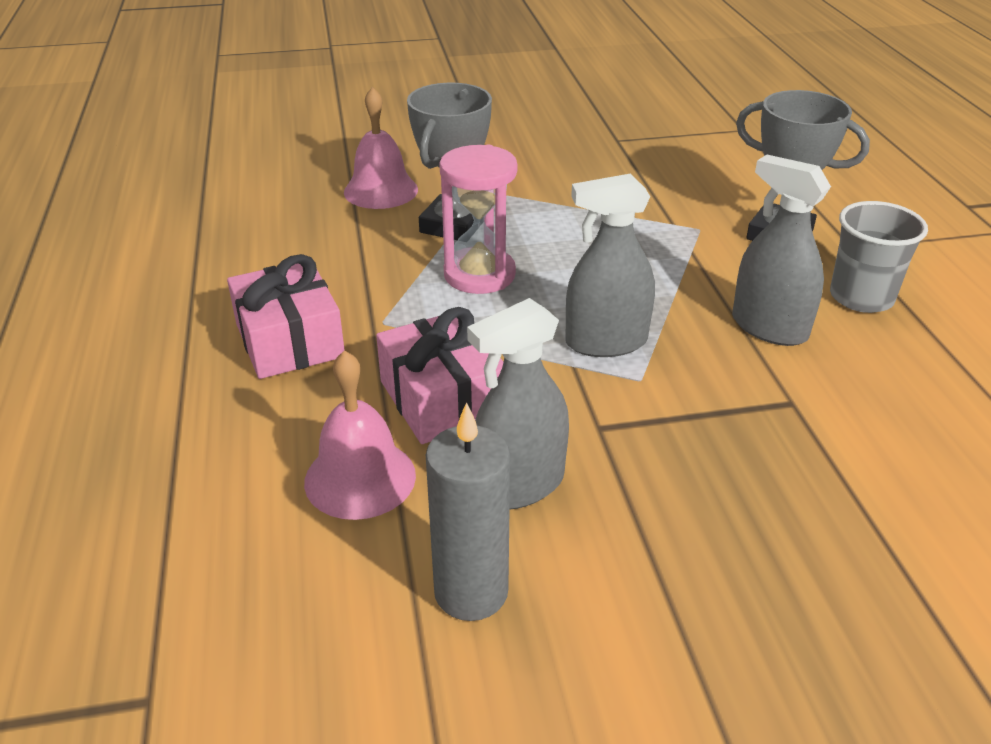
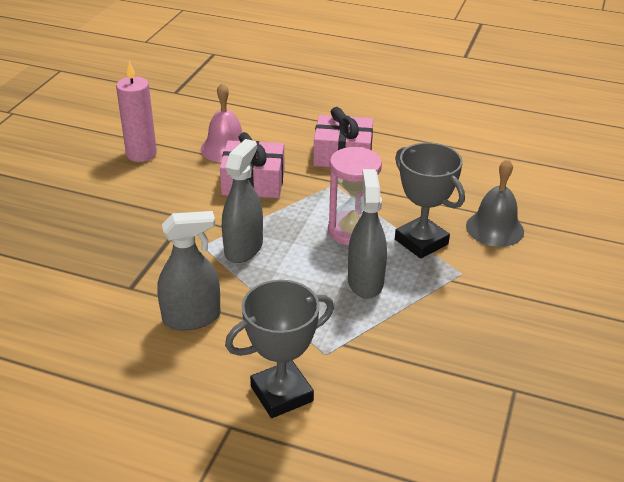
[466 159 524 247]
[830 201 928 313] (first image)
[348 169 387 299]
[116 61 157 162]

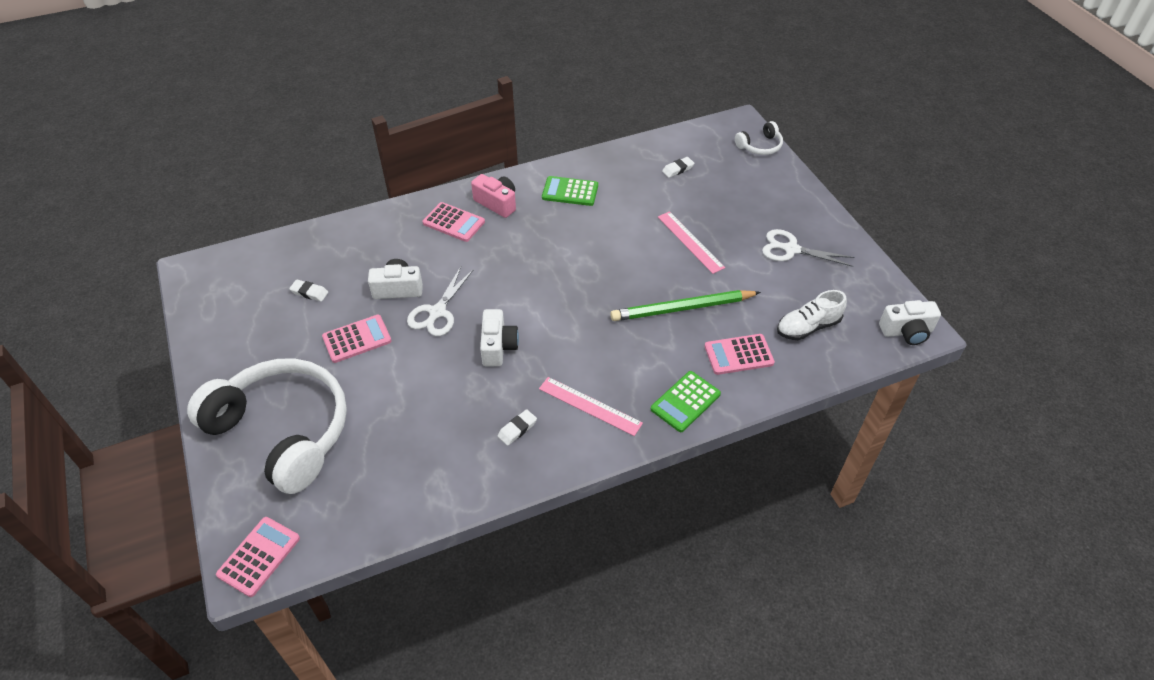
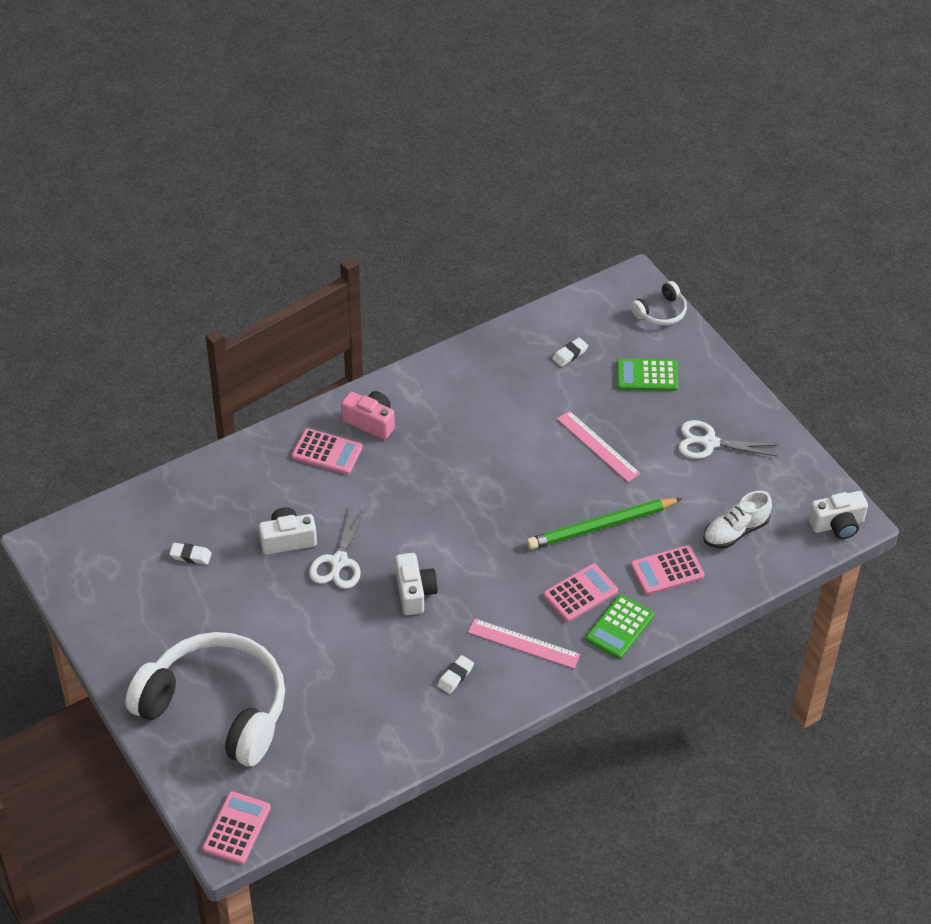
[617 359 678 391]
[543 564 618 622]

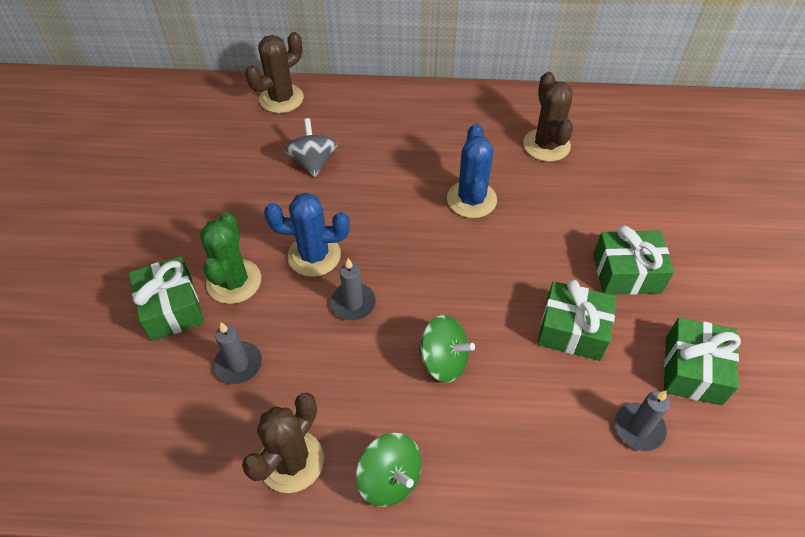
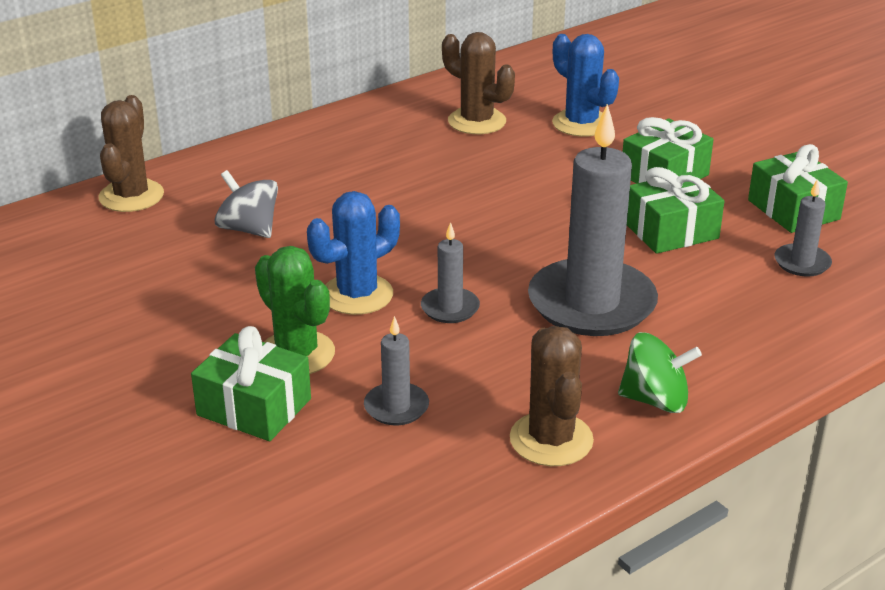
[552 34 619 137]
[528 104 658 336]

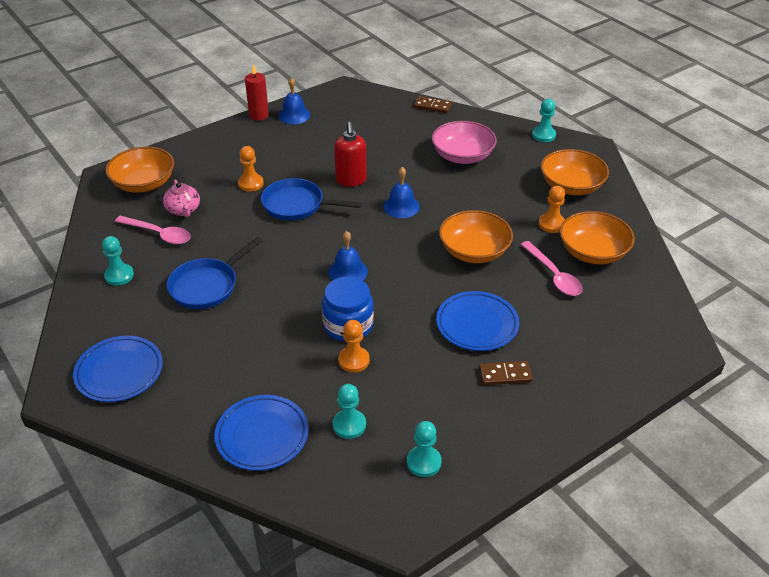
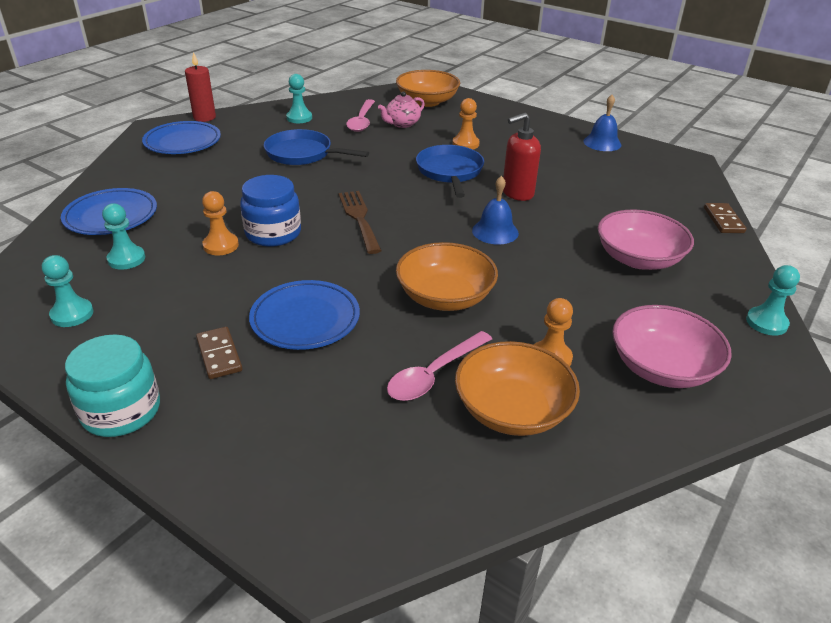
[185 52 216 122]
[612 305 732 388]
[338 191 382 254]
[65 334 160 437]

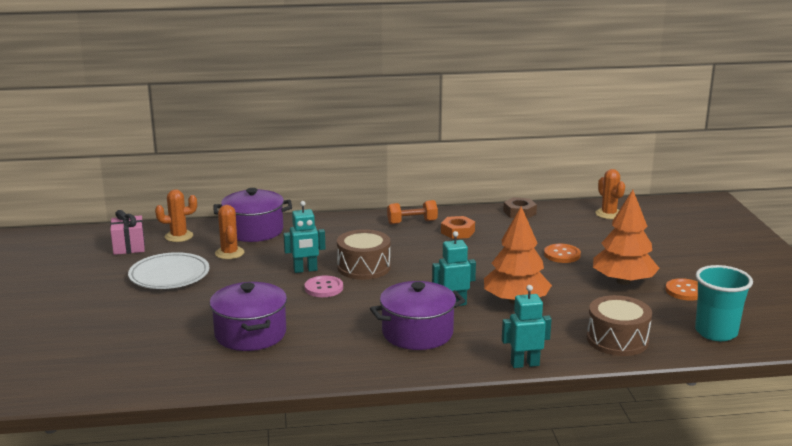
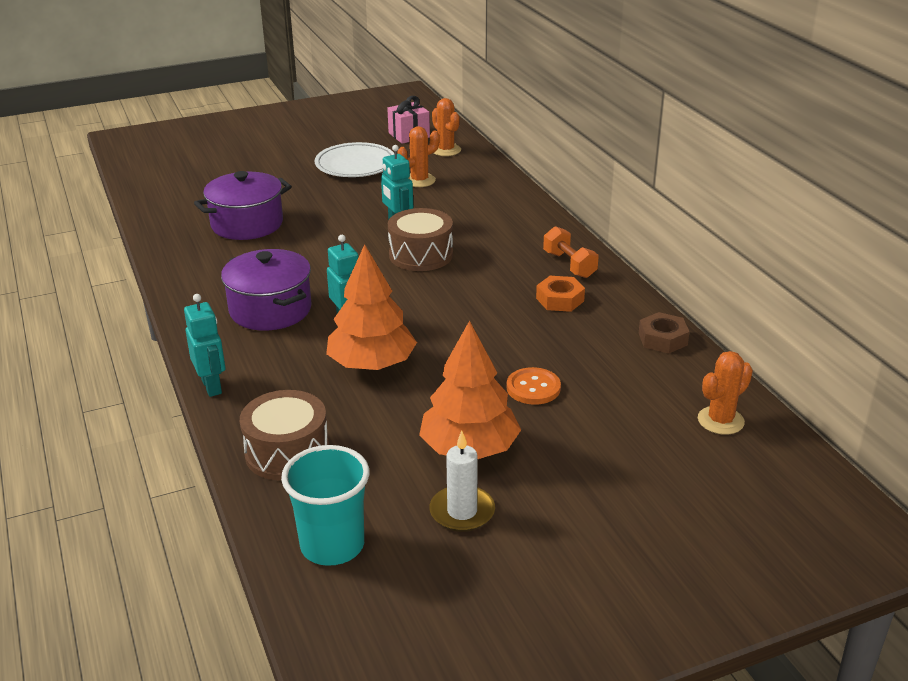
[214 188 292 242] (first image)
[305 276 343 297] (first image)
[429 431 495 532]

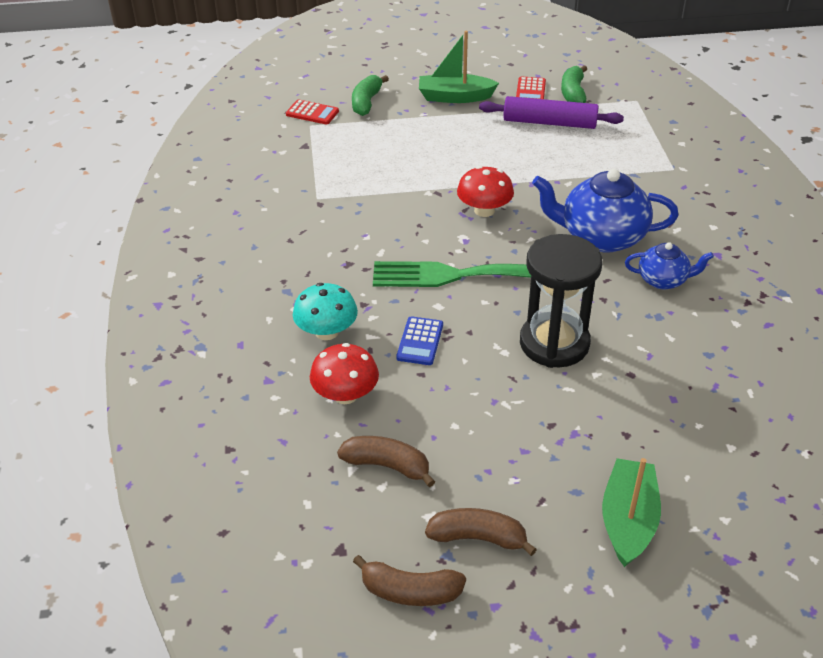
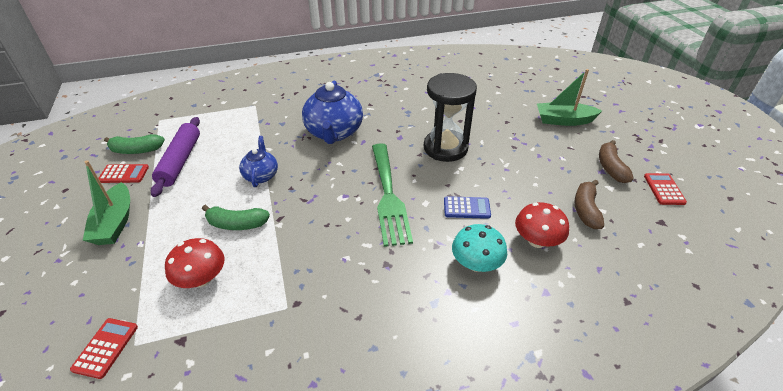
[202 205 270 230]
[165 238 224 288]
[239 136 278 187]
[644 173 687 205]

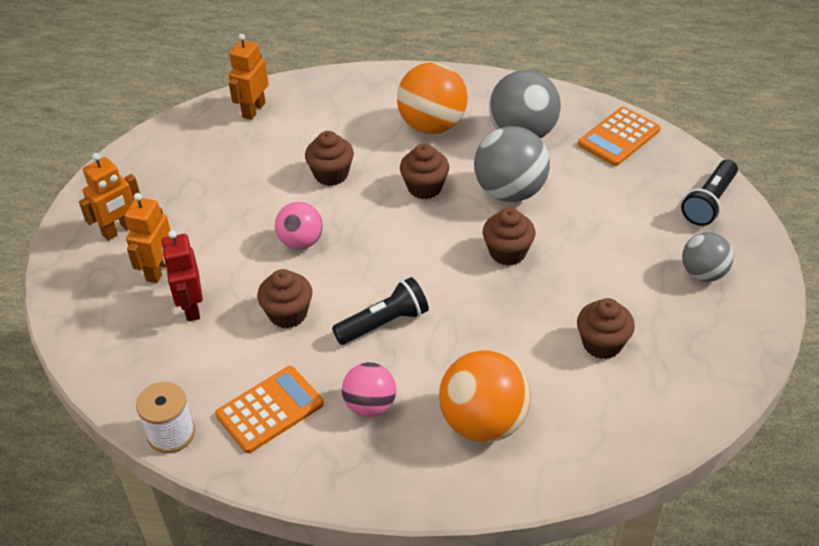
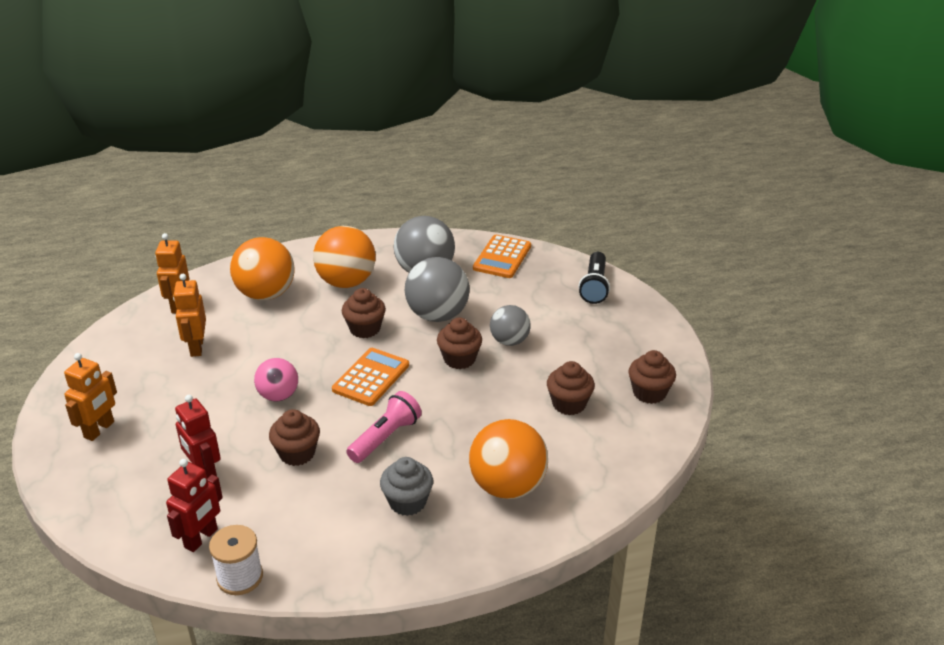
[628 350 676 404]
[173 274 206 357]
[490 305 531 346]
[346 391 422 463]
[380 457 433 516]
[332 348 409 406]
[230 237 295 300]
[166 459 223 552]

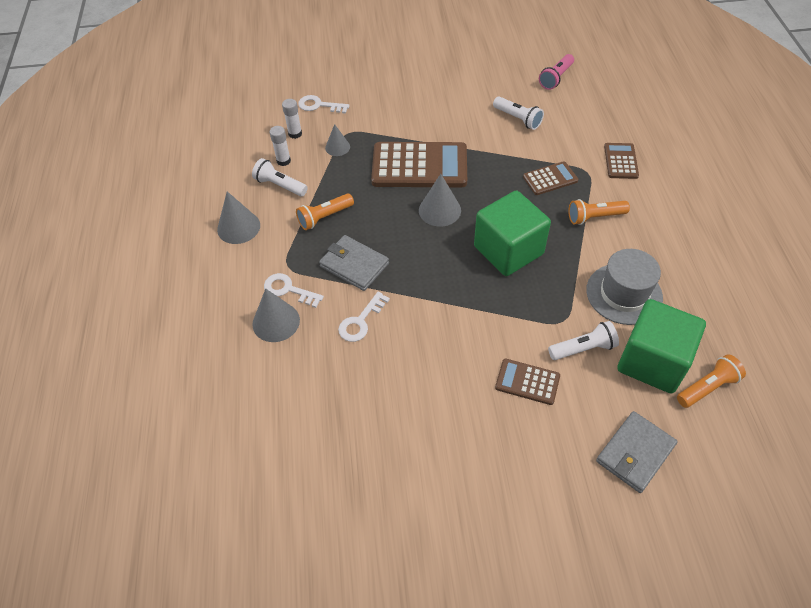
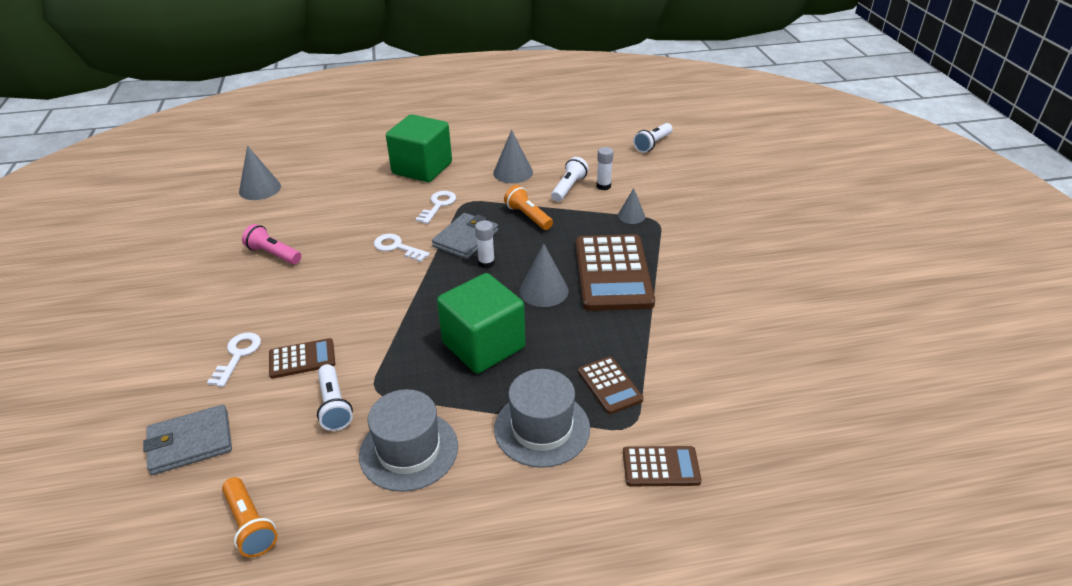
[242 224 301 264]
[207 332 261 387]
[633 123 673 153]
[475 221 495 269]
[494 369 590 468]
[239 146 281 200]
[386 114 452 182]
[269 338 335 379]
[143 405 232 475]

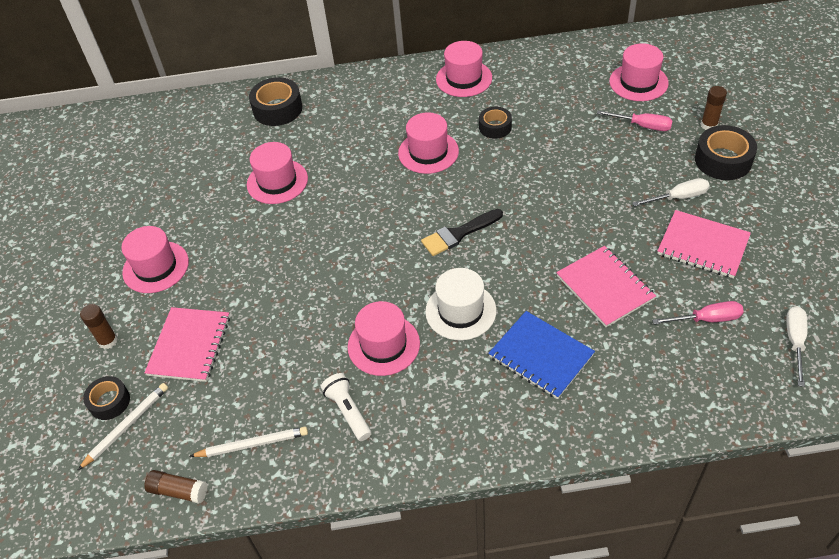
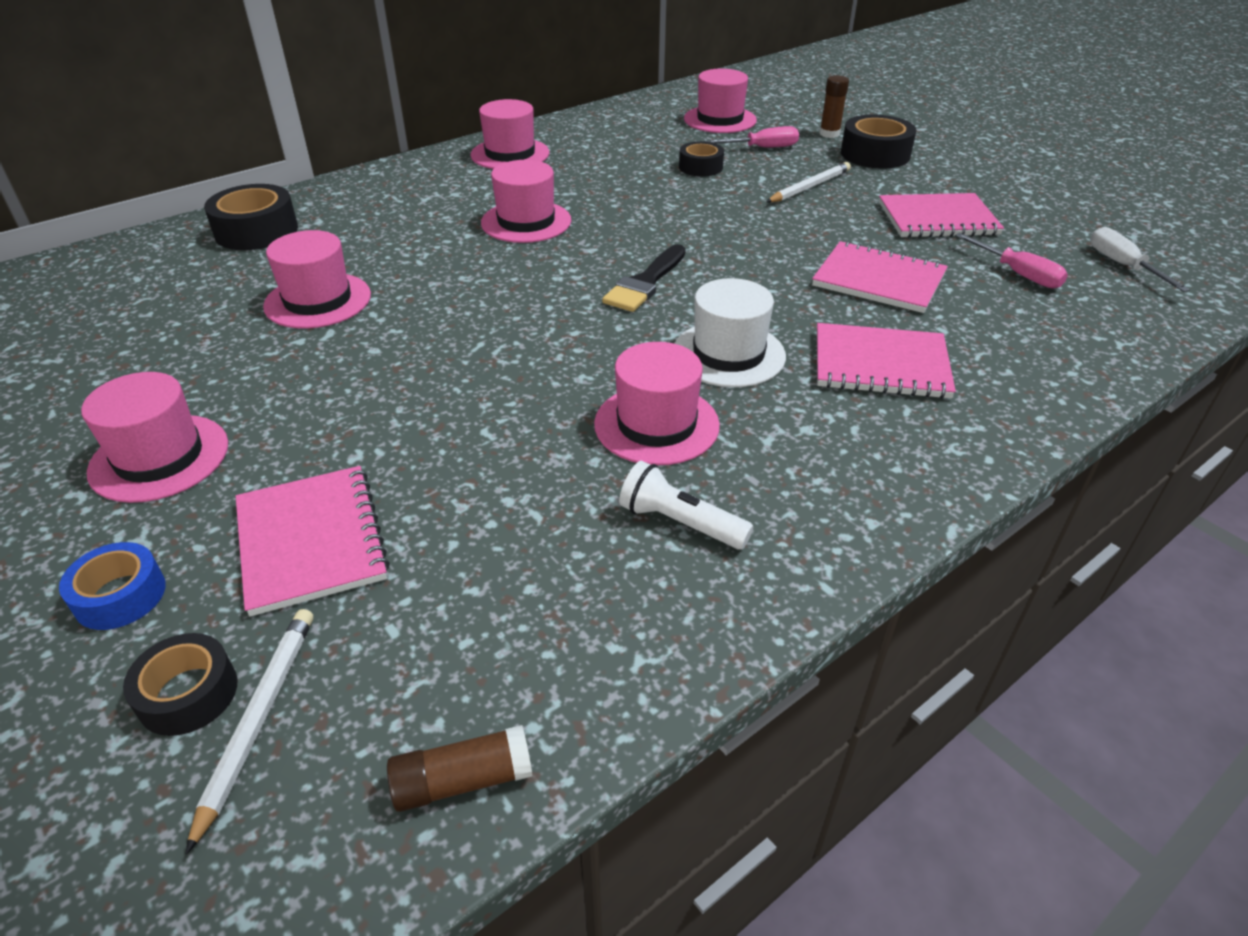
[679 141 724 177]
[632 178 710 207] (first image)
[955 233 1068 288]
[59 542 166 630]
[817 323 956 399]
[766 162 851 203]

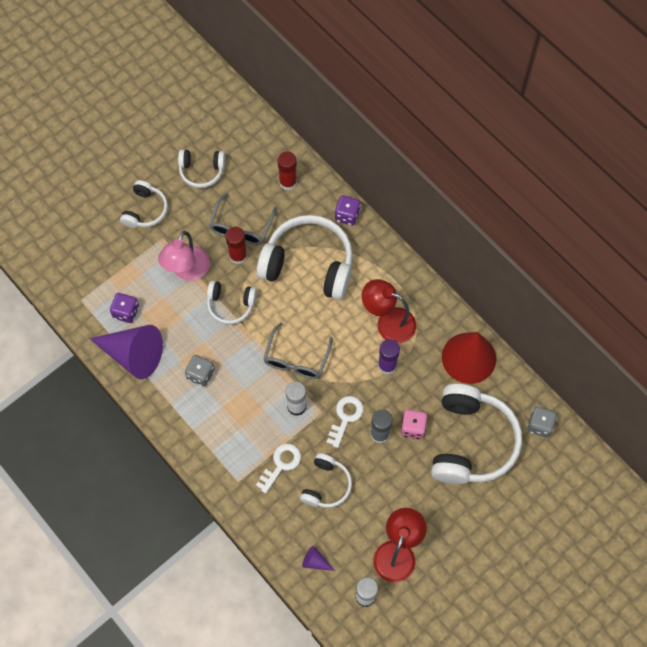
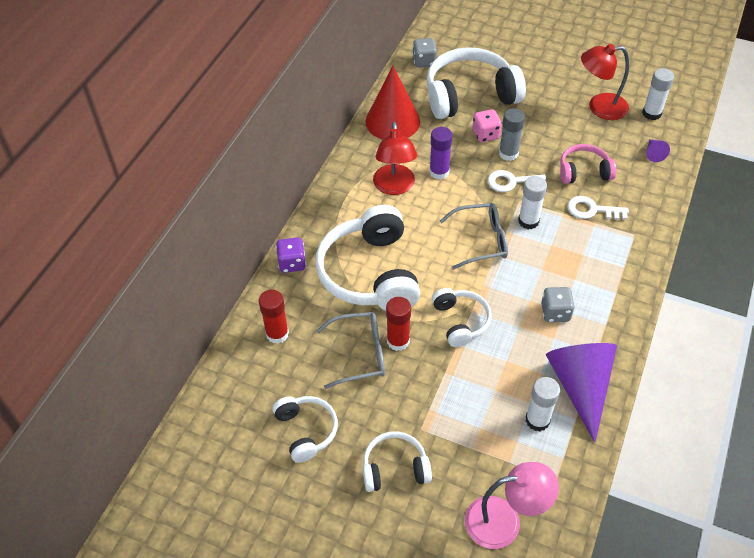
[465 462 559 549]
[526 377 560 431]
[560 144 616 184]

